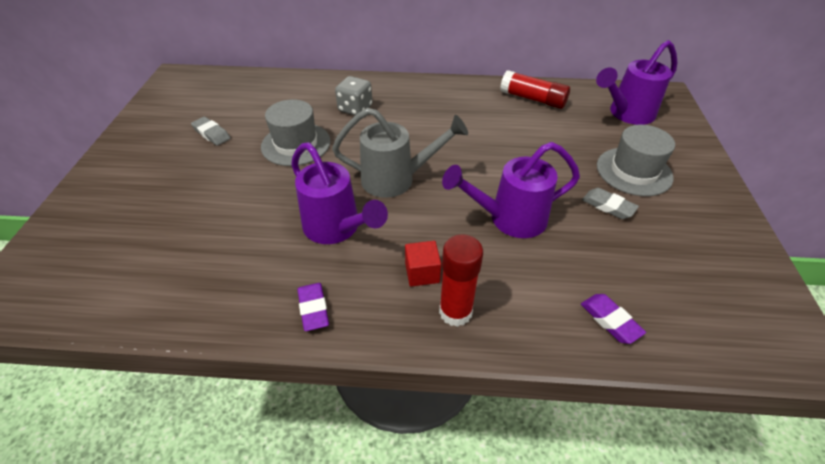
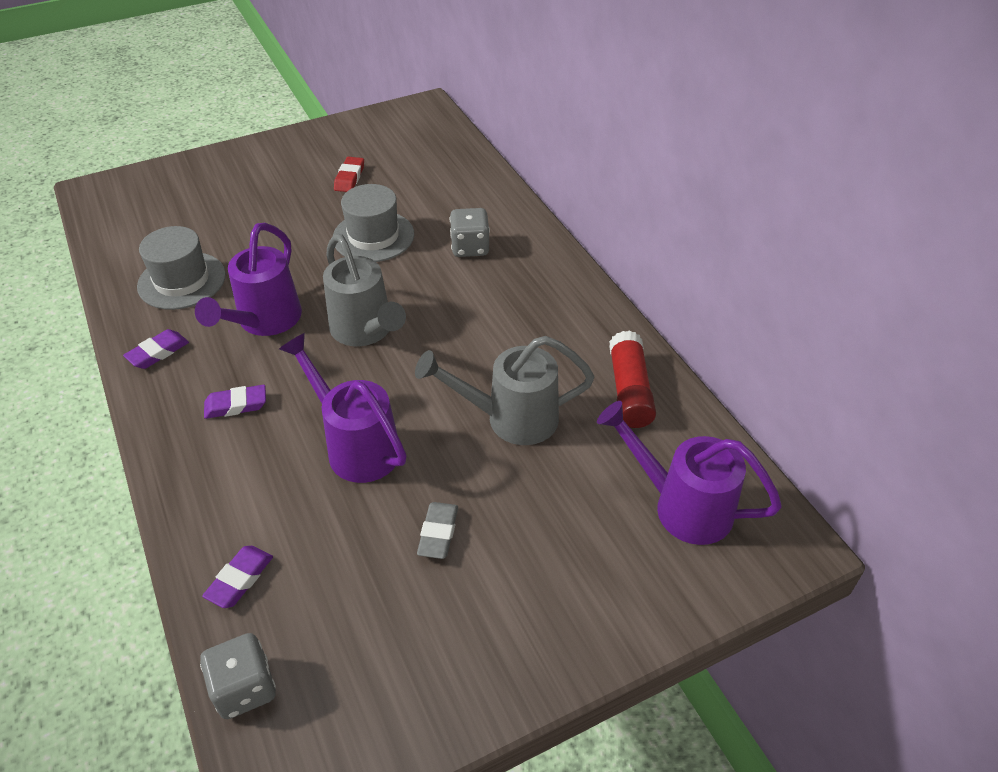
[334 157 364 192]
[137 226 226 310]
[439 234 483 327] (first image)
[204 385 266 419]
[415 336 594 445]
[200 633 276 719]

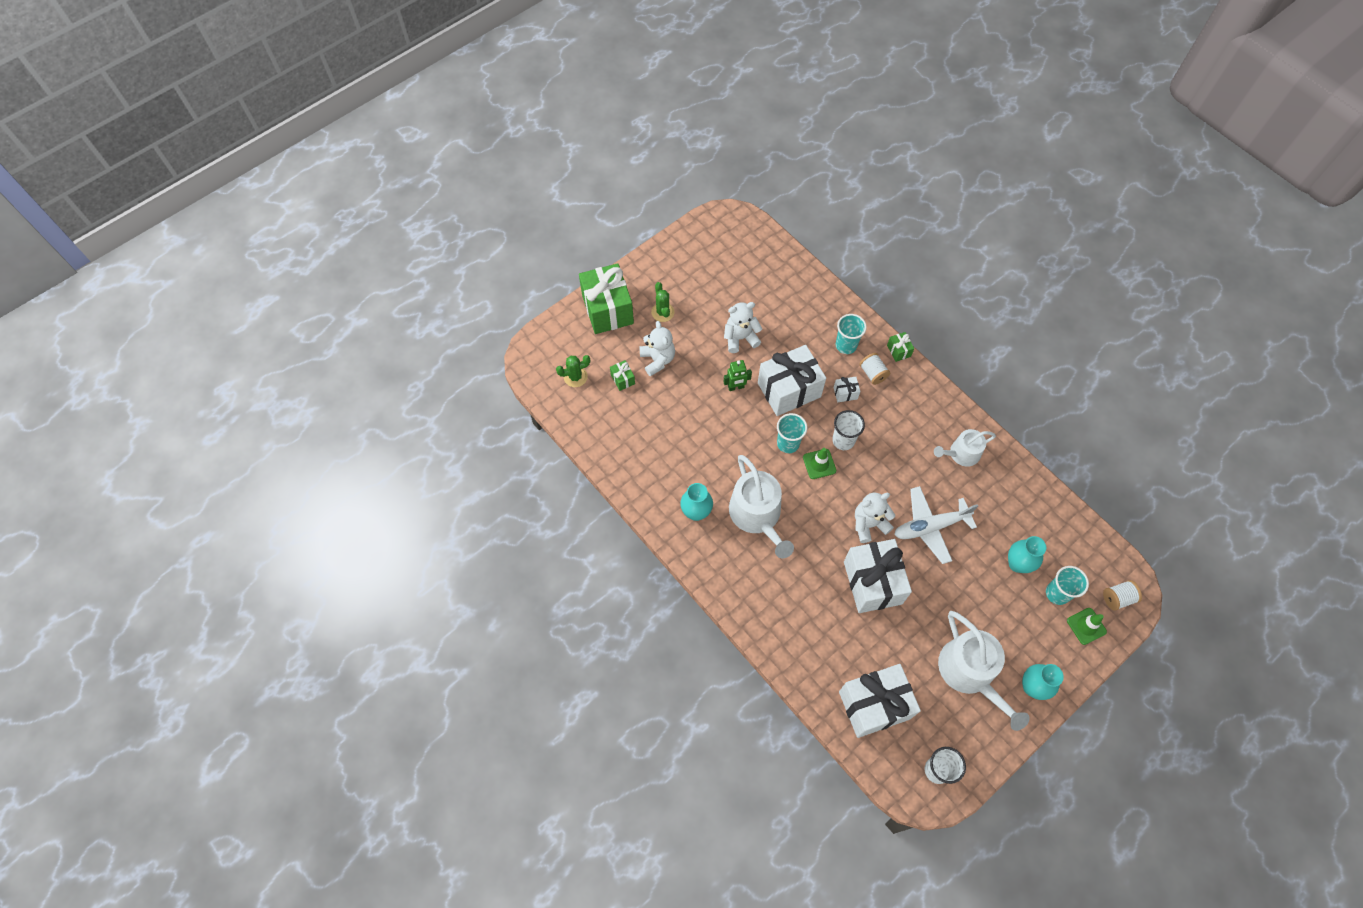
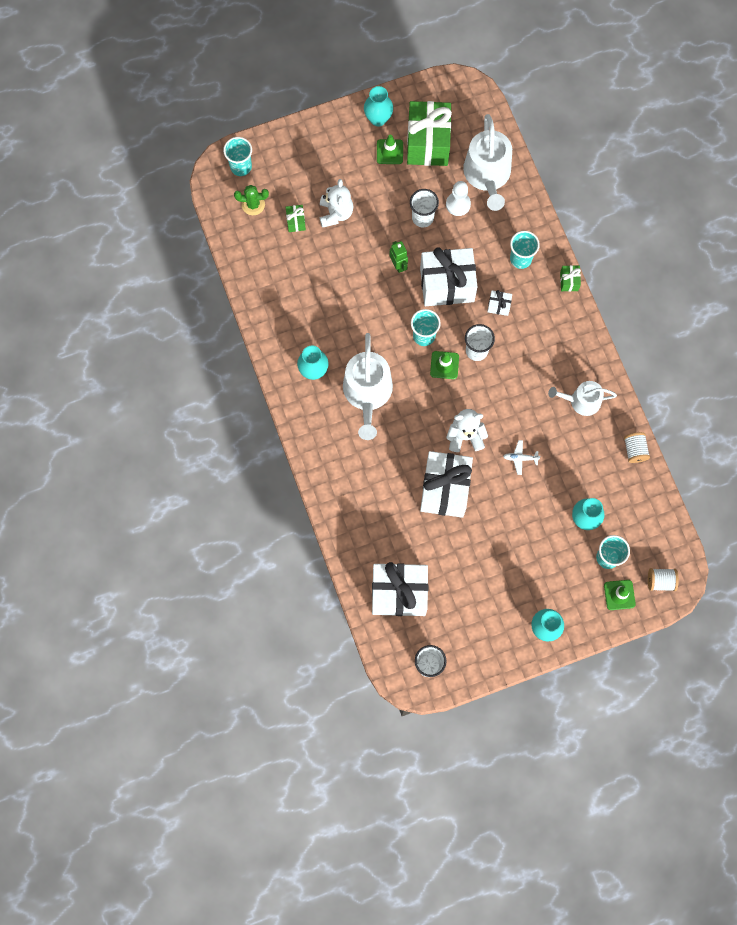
[407 101 452 166]
[651 282 675 322] (first image)
[410 189 439 227]
[624 432 650 463]
[389 241 408 273]
[503 440 541 475]
[463 114 512 211]
[364 86 393 127]
[377 135 403 164]
[223 137 252 176]
[446 181 471 216]

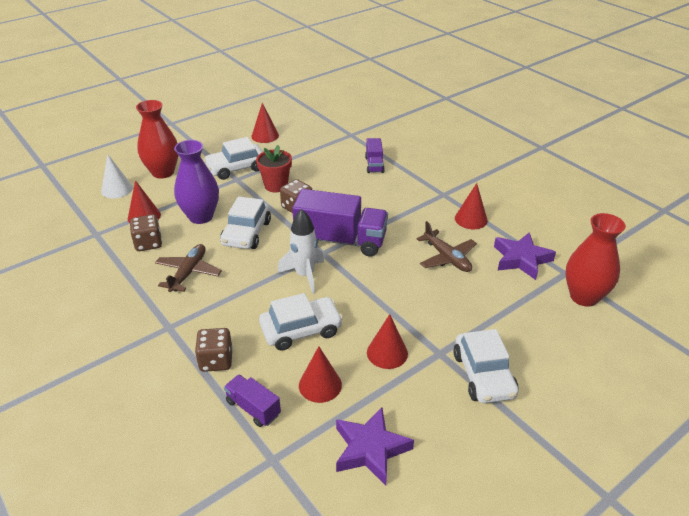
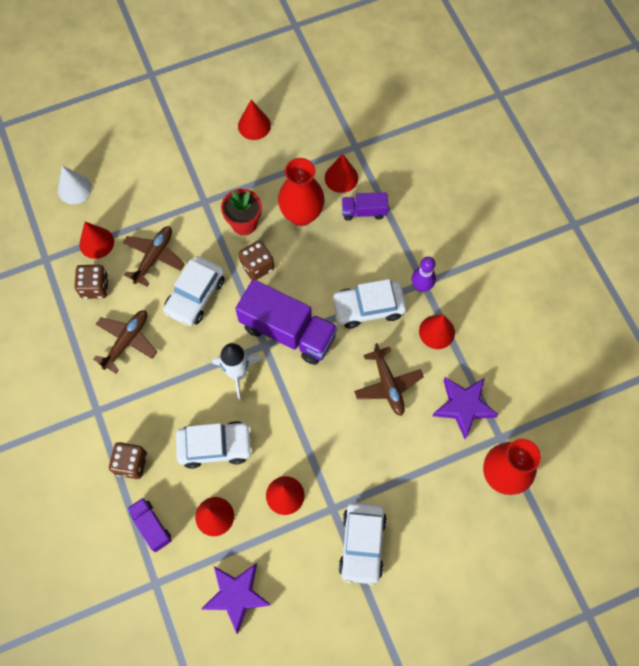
[278 158 325 226]
[332 279 406 328]
[342 192 388 221]
[123 226 185 287]
[325 154 358 193]
[412 257 436 292]

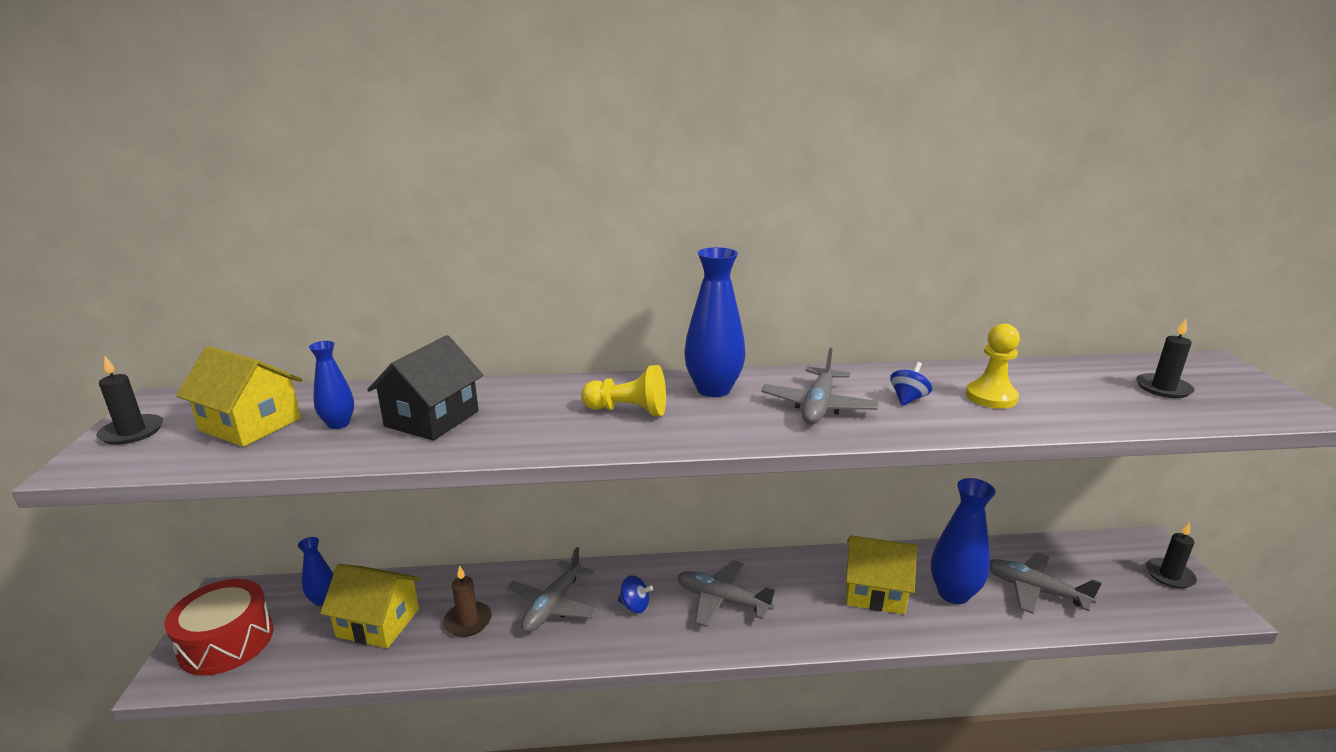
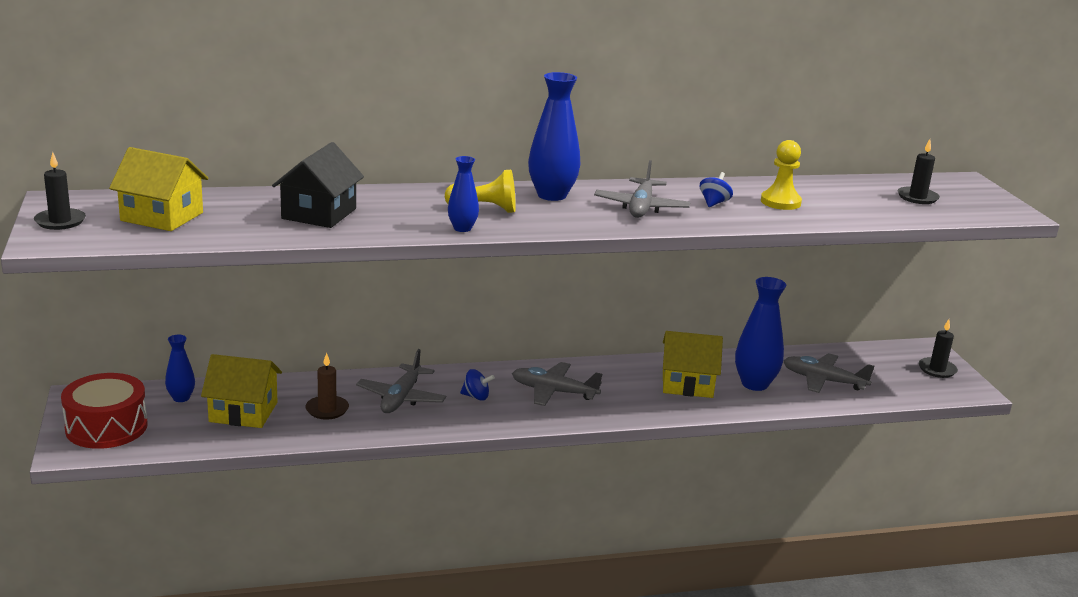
[448 156 479 232]

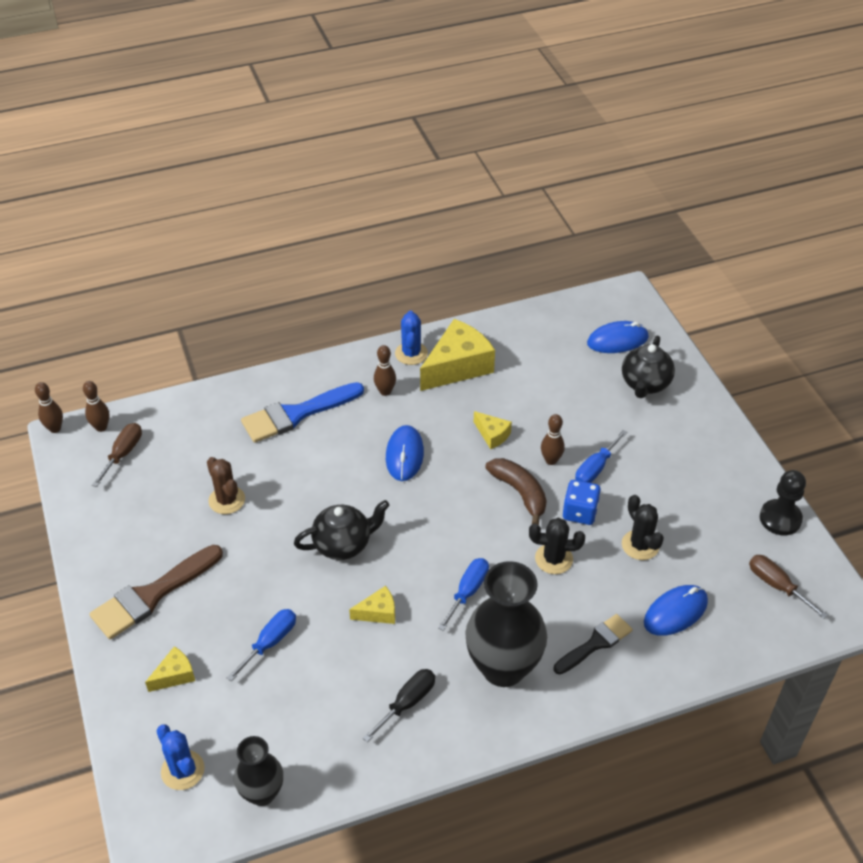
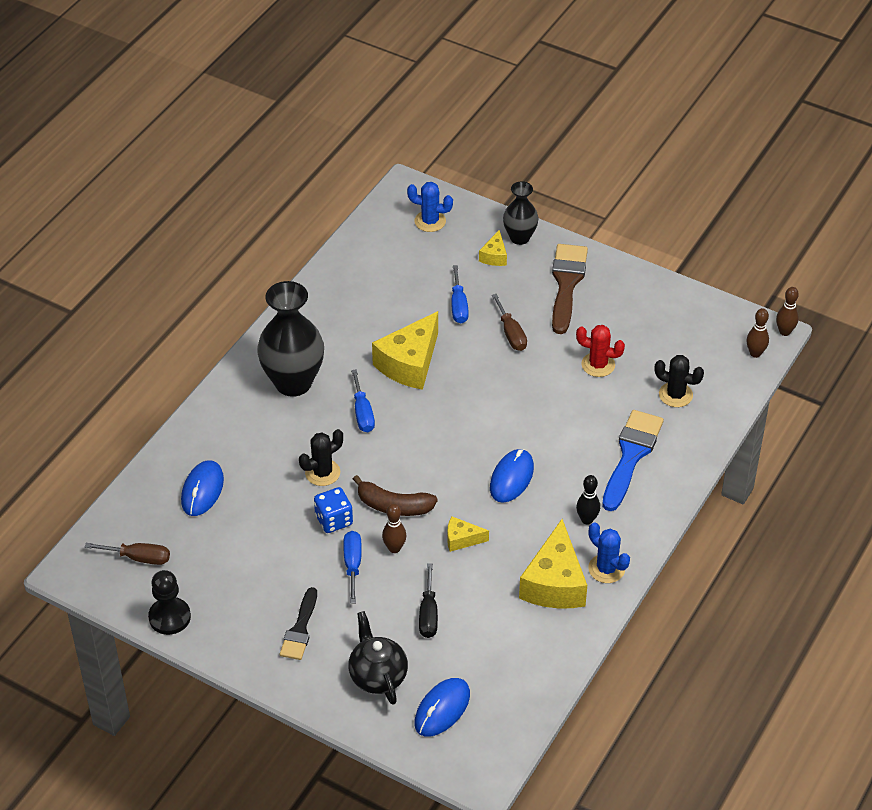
[576 475 600 525]
[492 294 527 351]
[490 449 534 503]
[576 325 625 377]
[654 355 704 407]
[294 500 389 560] (first image)
[372 311 438 390]
[280 587 317 660]
[419 563 438 638]
[503 181 538 245]

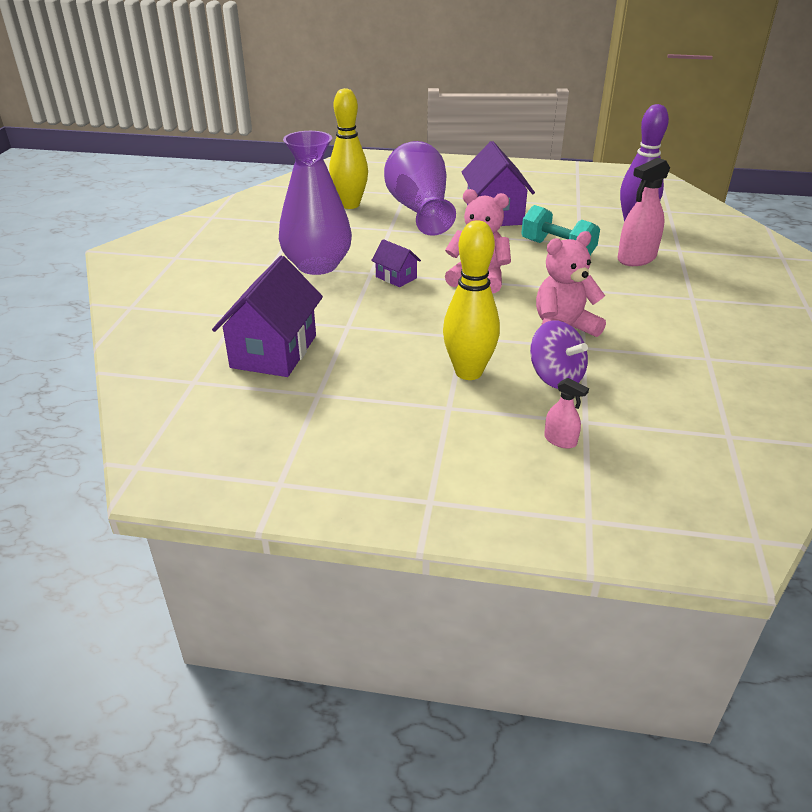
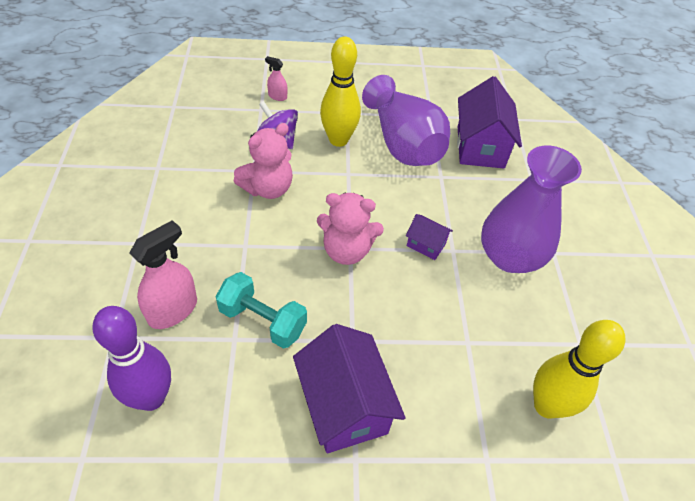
[362 75 450 166]

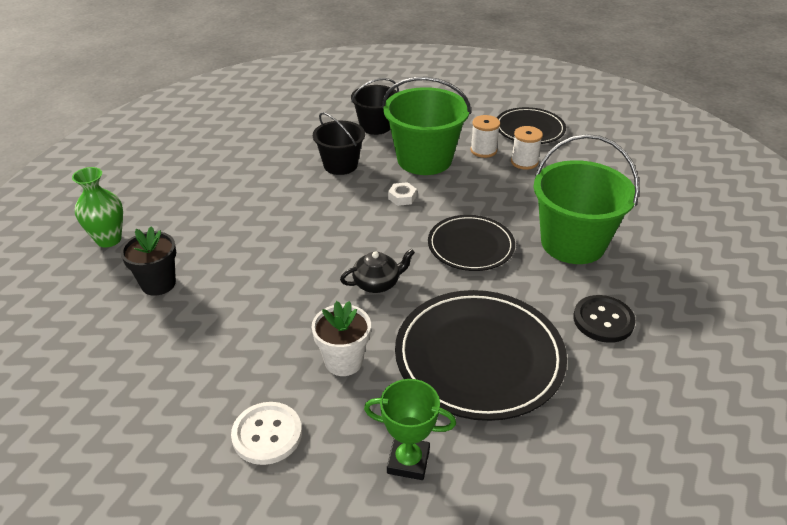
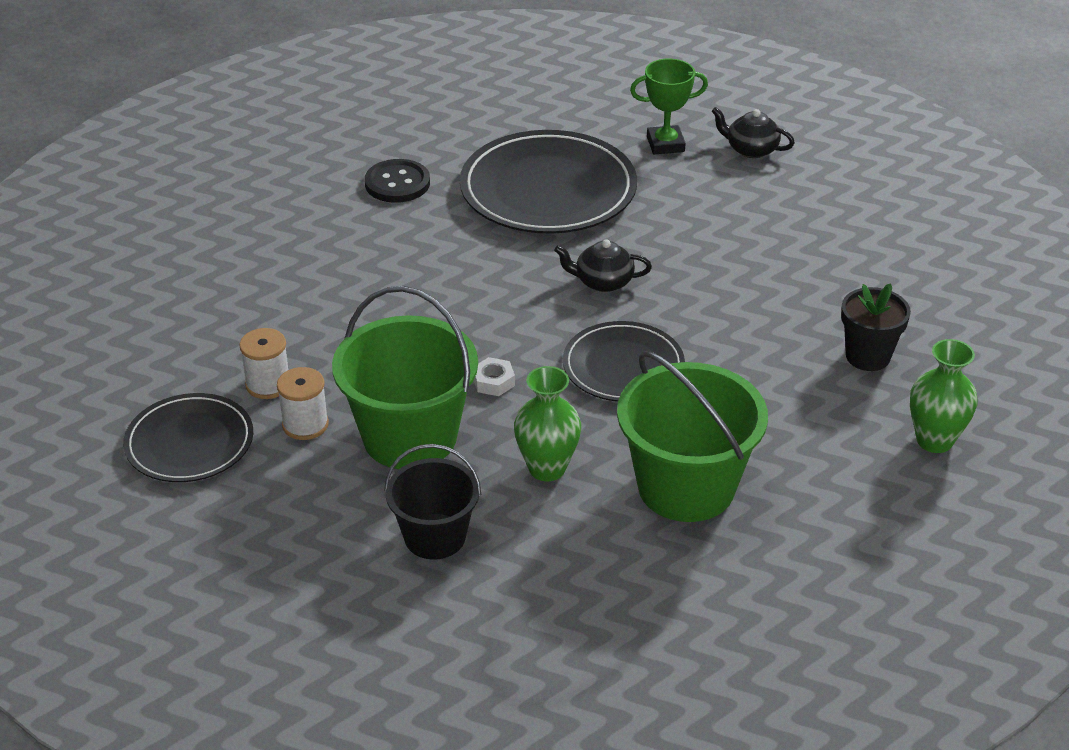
[514 366 581 481]
[617 351 768 522]
[563 321 685 402]
[312 301 371 376] (first image)
[630 59 708 154]
[231 402 302 465] (first image)
[712 107 795 158]

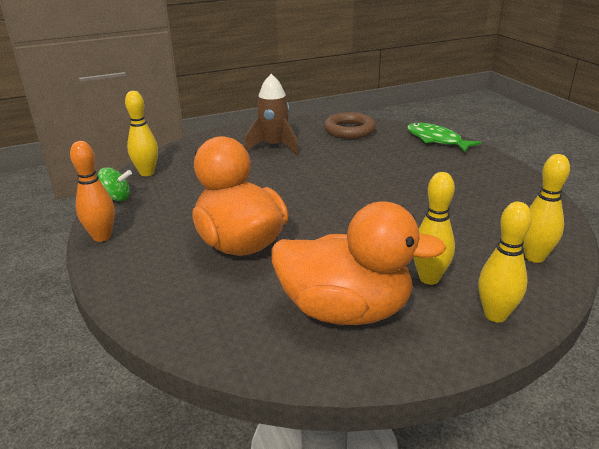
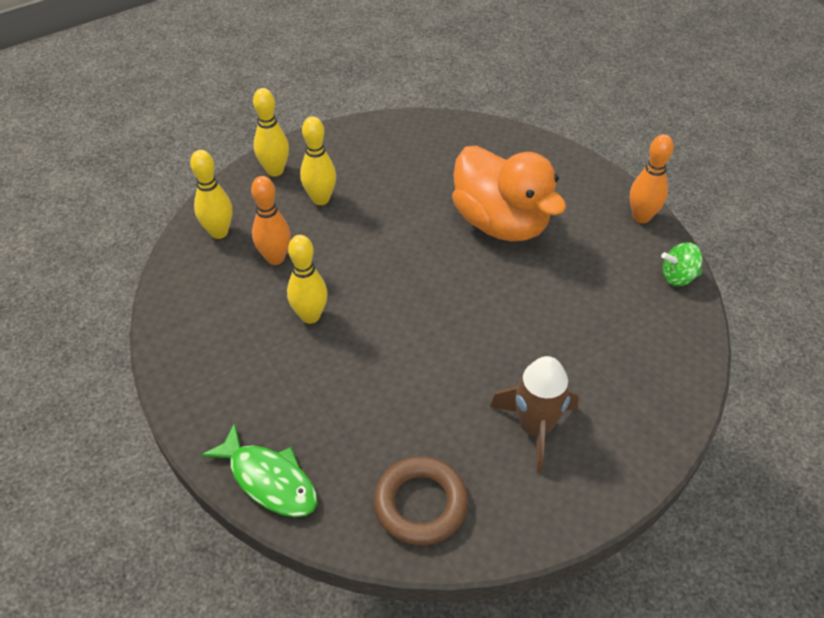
[287 235 328 324]
[271 202 446 325] (first image)
[251 176 291 265]

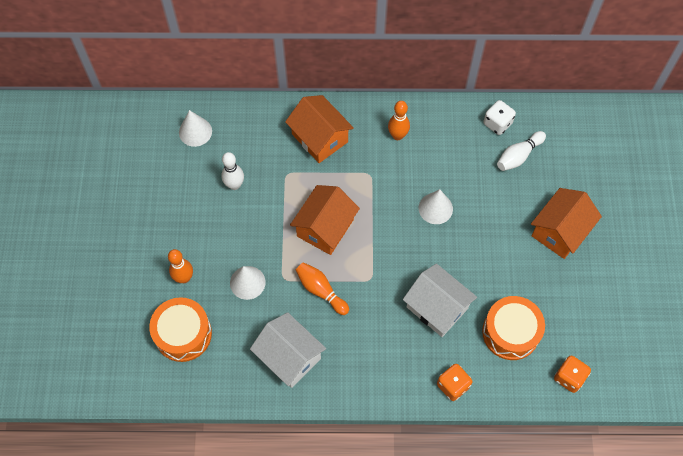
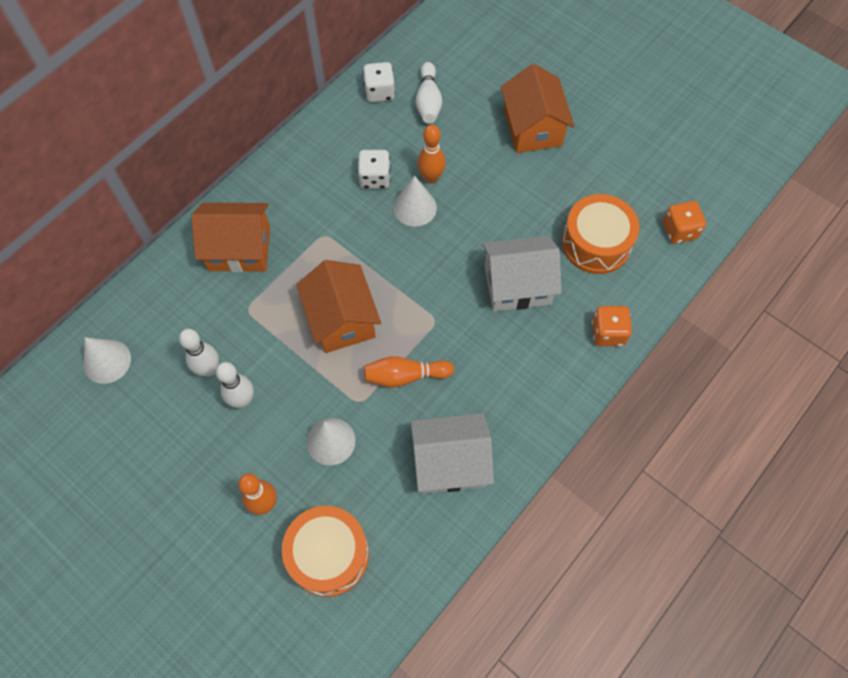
[417 125 446 184]
[357 150 391 189]
[216 362 254 408]

